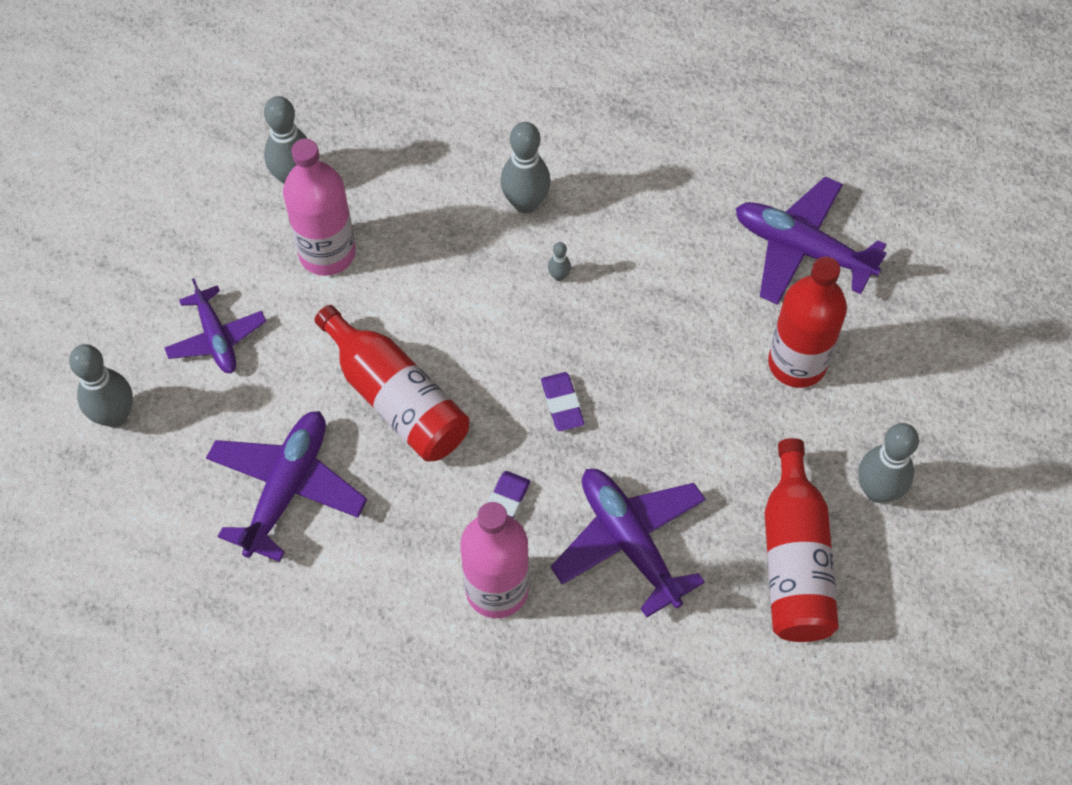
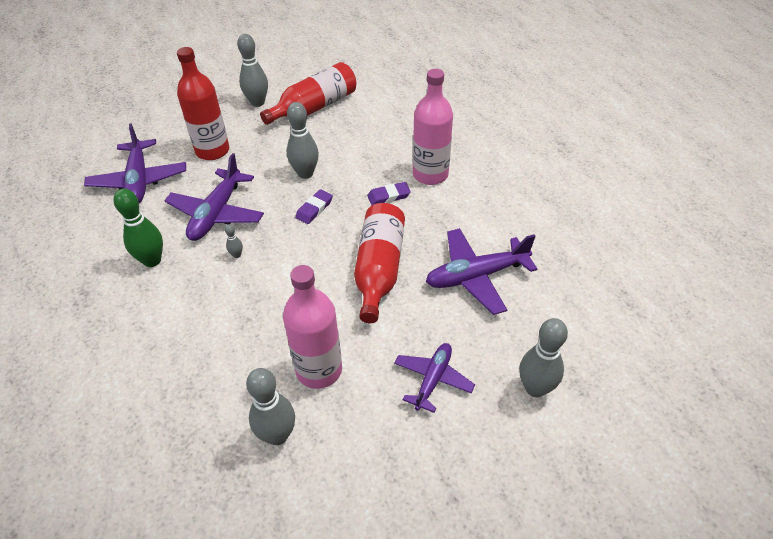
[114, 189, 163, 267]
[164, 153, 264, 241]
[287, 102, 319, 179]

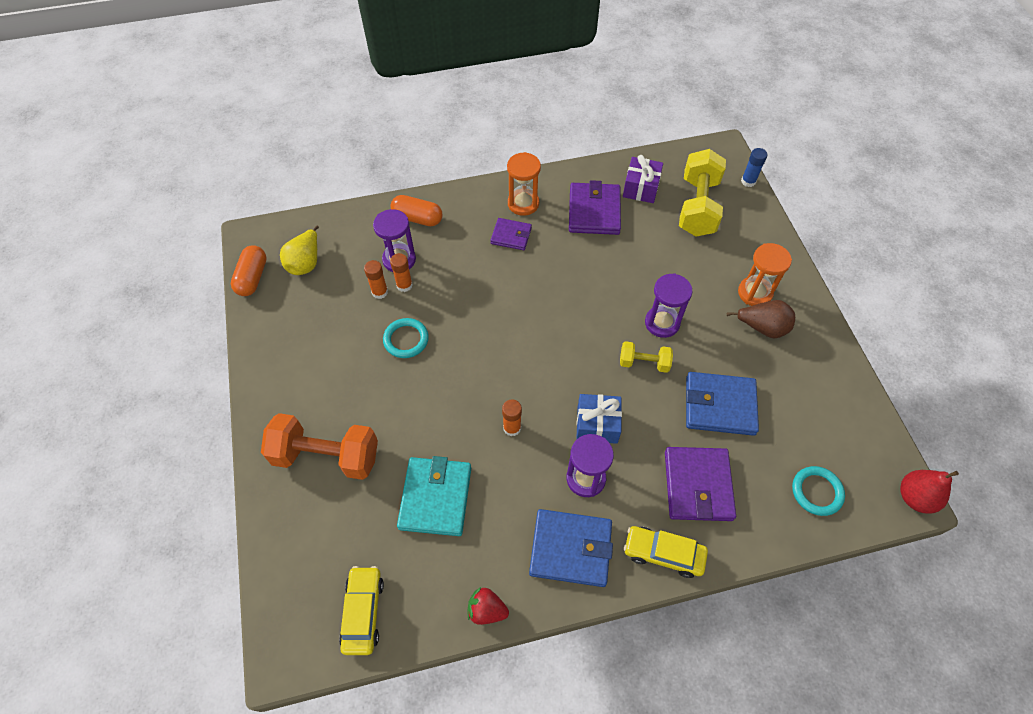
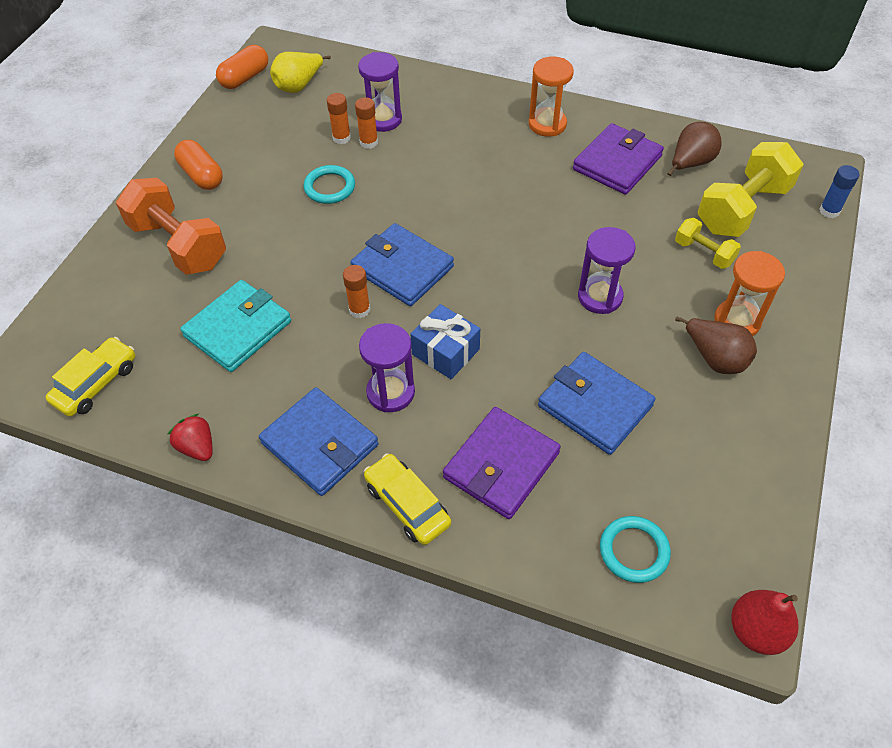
[174, 140, 223, 190]
[350, 223, 454, 306]
[668, 122, 721, 176]
[675, 218, 741, 269]
[490, 218, 532, 250] (first image)

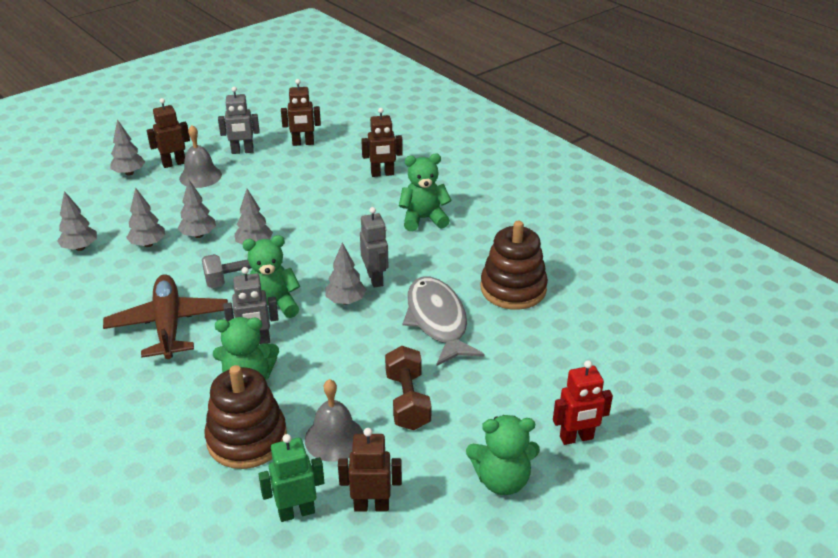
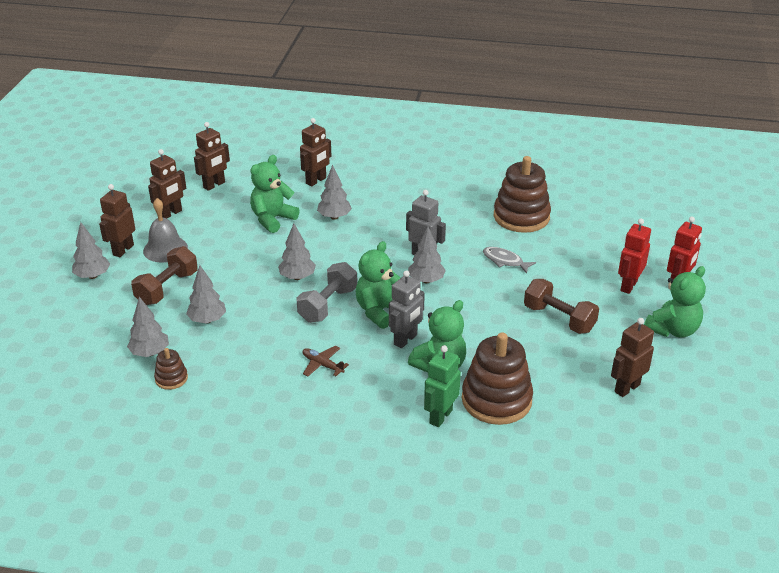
[131, 246, 198, 305]
[148, 149, 186, 219]
[154, 348, 188, 390]
[250, 155, 300, 233]
[303, 346, 349, 376]
[317, 165, 352, 220]
[424, 345, 461, 427]
[483, 247, 536, 274]
[618, 219, 651, 294]
[305, 379, 364, 462] (first image)

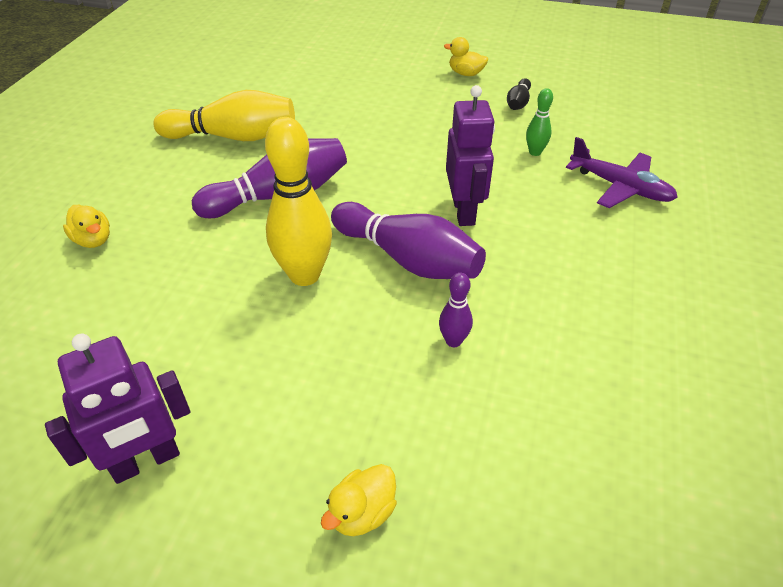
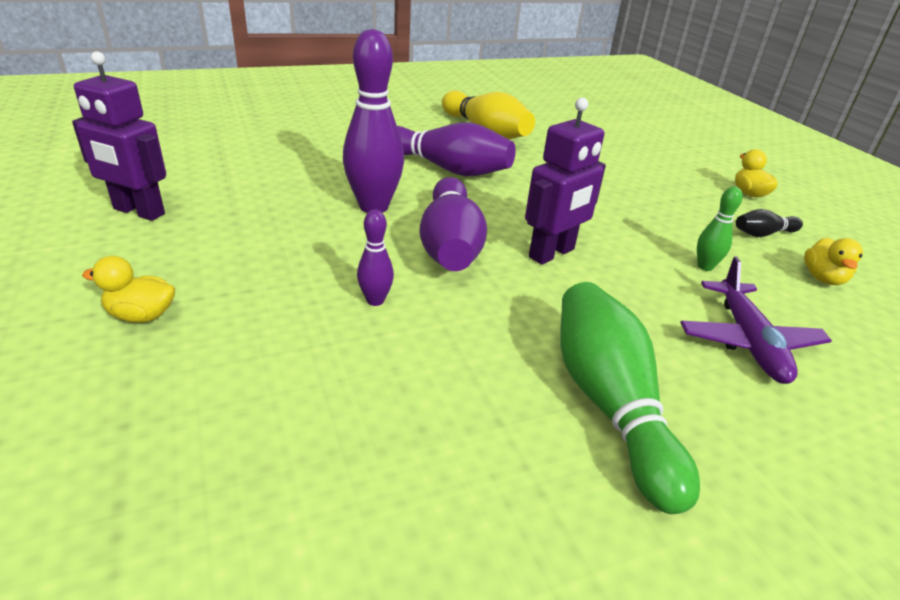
[343, 29, 404, 213]
[561, 282, 700, 514]
[804, 237, 863, 285]

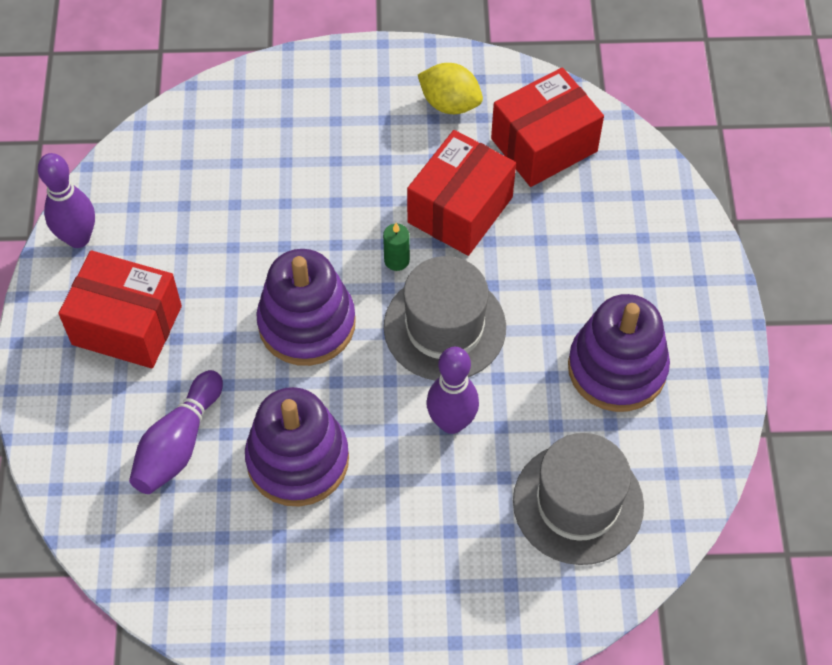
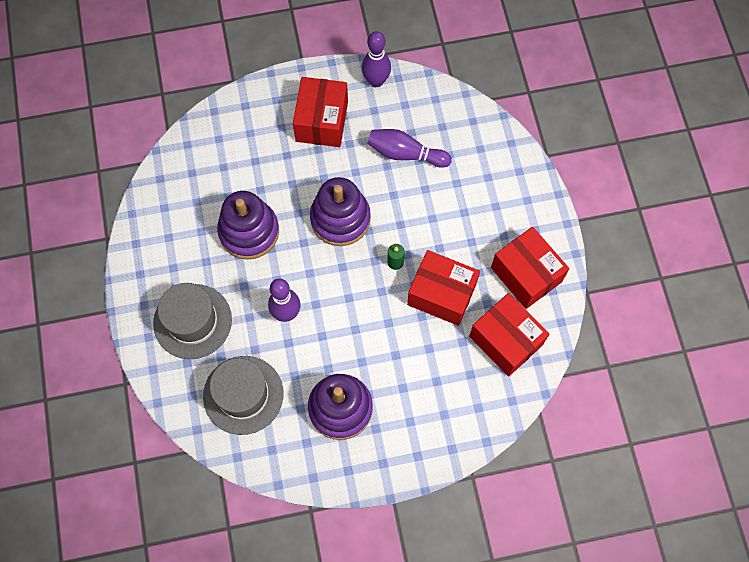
[153, 283, 232, 359]
[367, 129, 452, 168]
[491, 227, 569, 309]

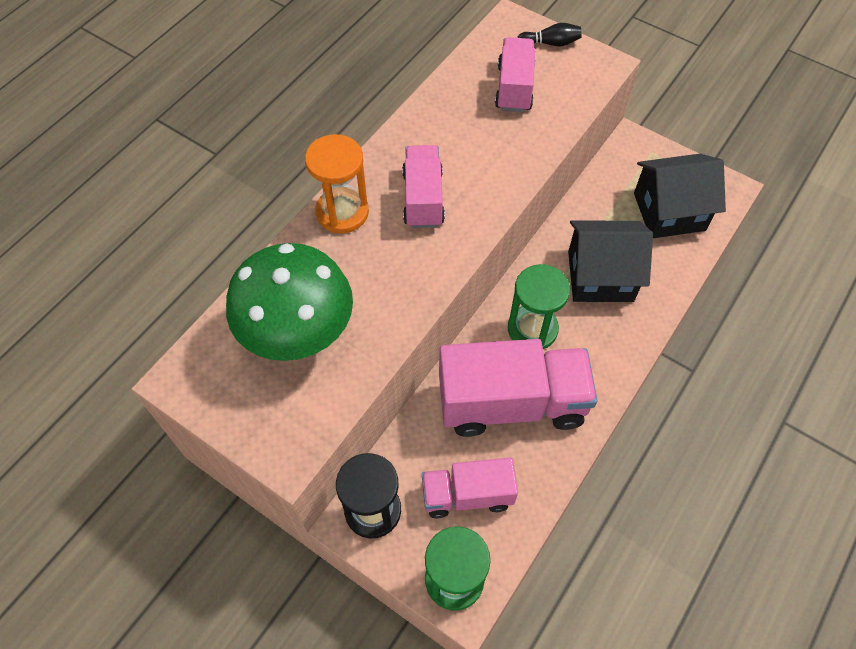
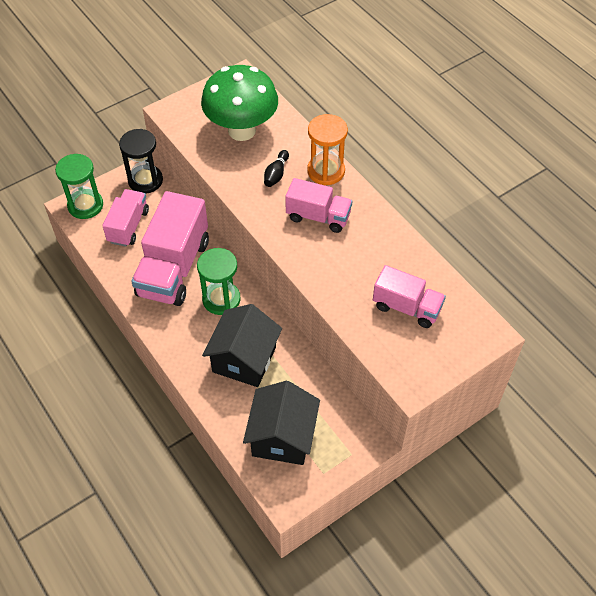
[264, 150, 289, 187]

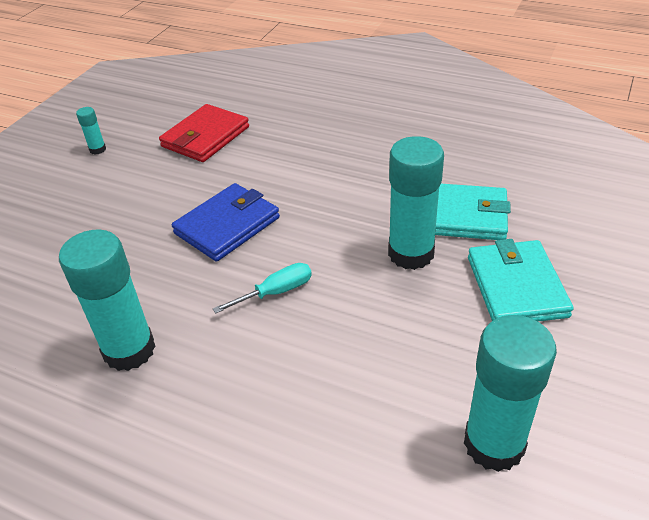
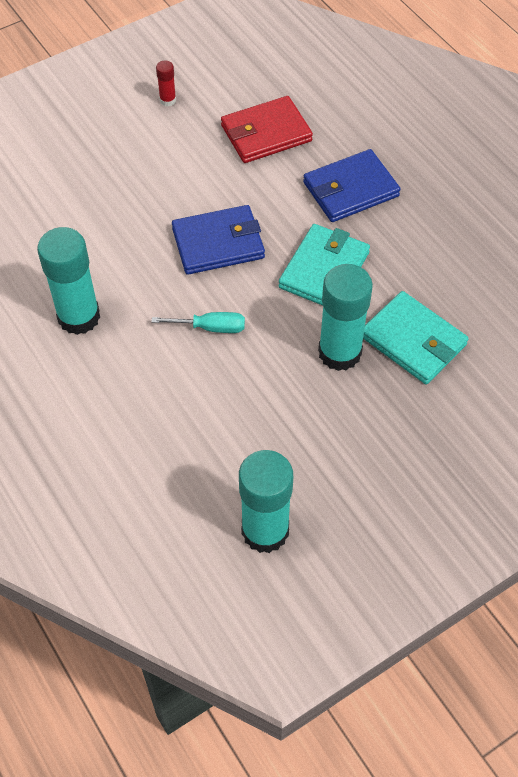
[156, 60, 176, 107]
[279, 224, 370, 305]
[303, 149, 401, 222]

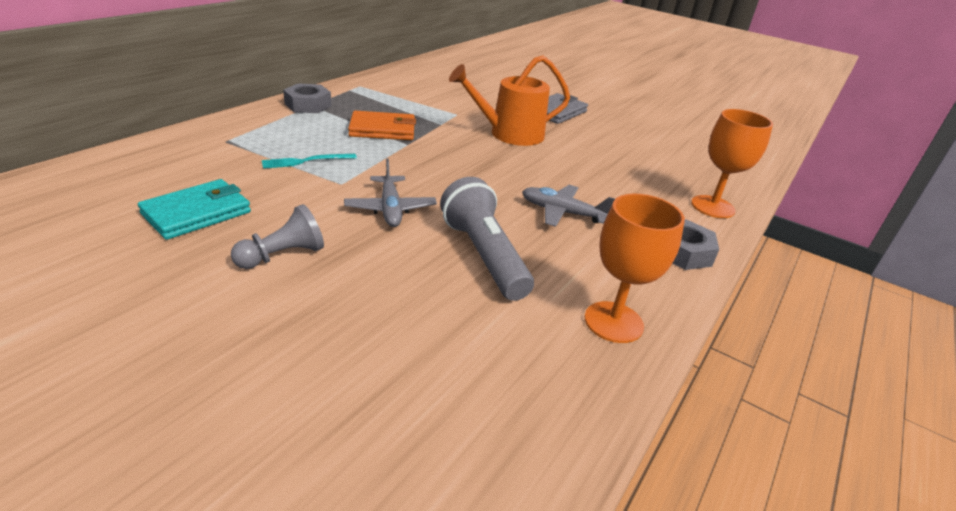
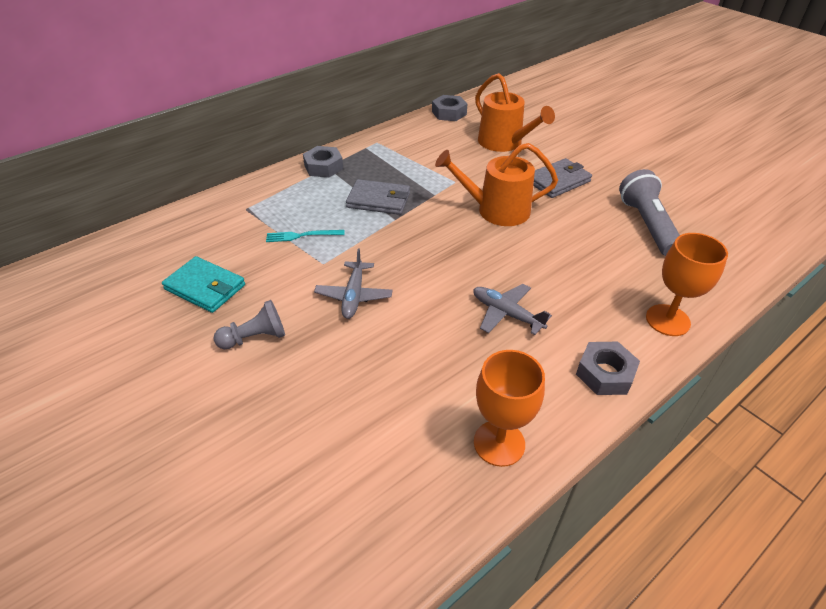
[162, 256, 245, 313]
[346, 179, 410, 215]
[432, 95, 467, 121]
[475, 73, 555, 152]
[619, 169, 680, 256]

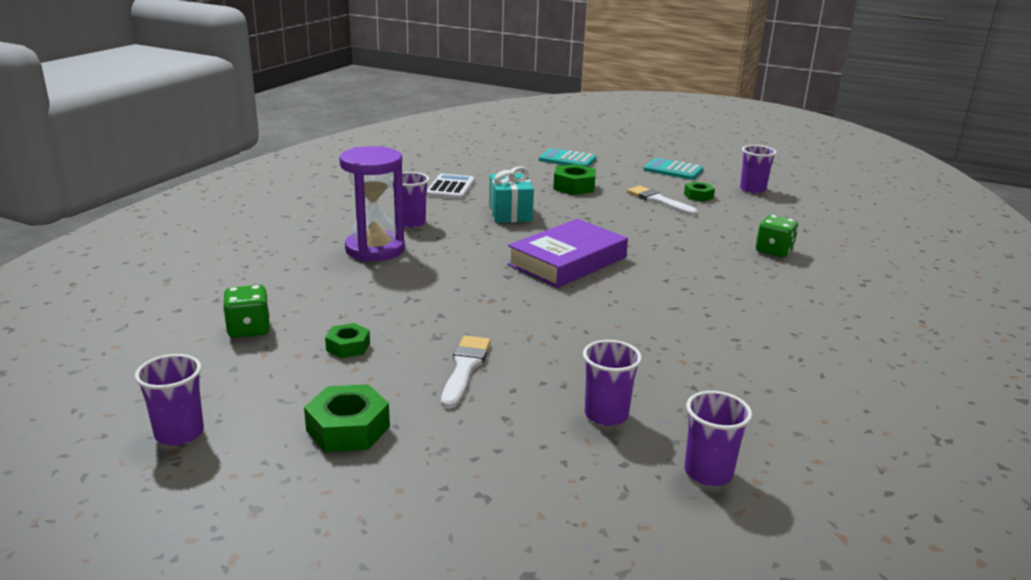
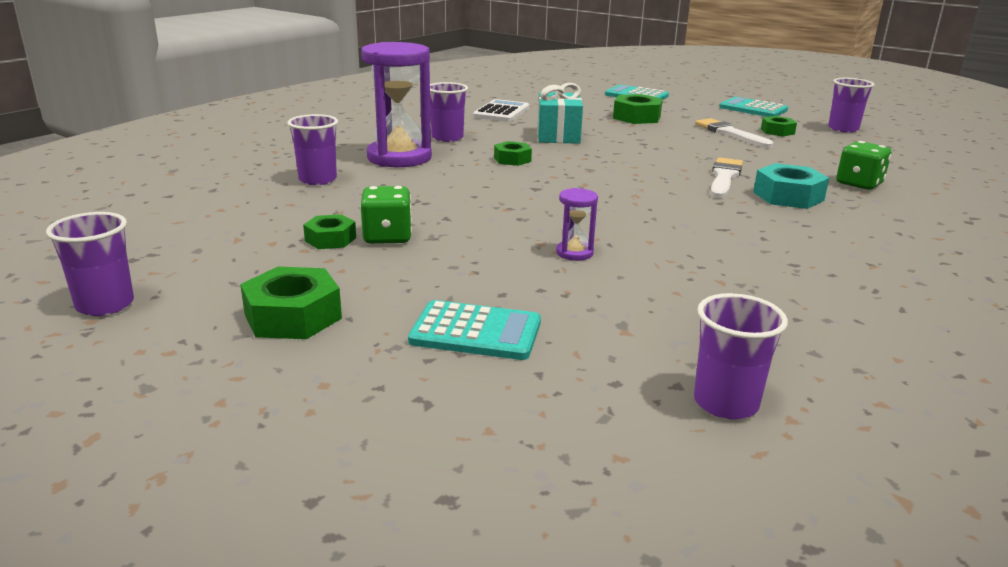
[287, 114, 338, 185]
[360, 186, 412, 244]
[408, 300, 541, 360]
[494, 141, 532, 166]
[556, 188, 598, 261]
[710, 157, 743, 198]
[753, 163, 829, 209]
[507, 219, 628, 288] (first image)

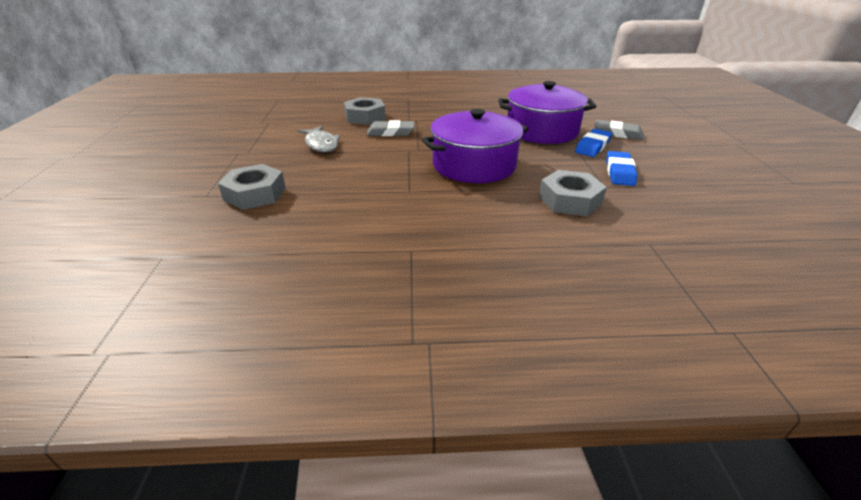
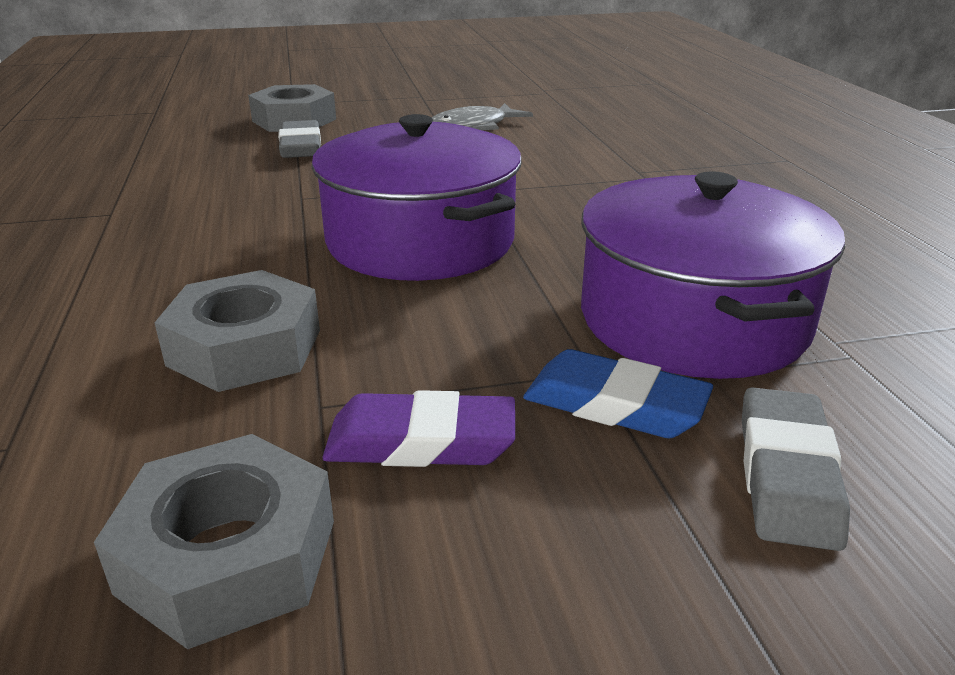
[94, 434, 334, 649]
[278, 120, 321, 158]
[323, 390, 515, 467]

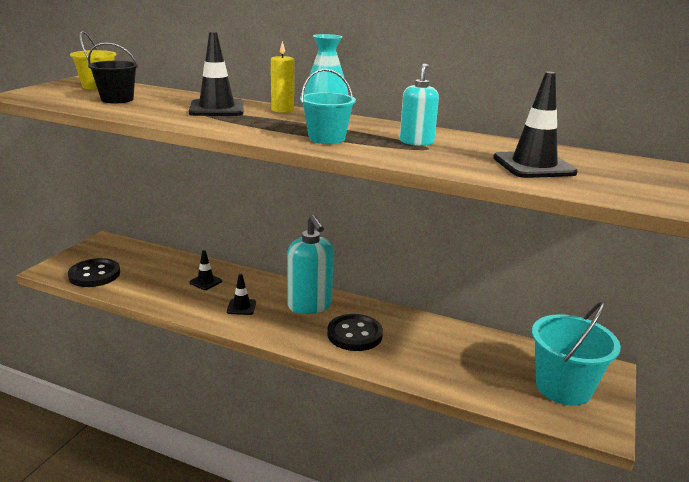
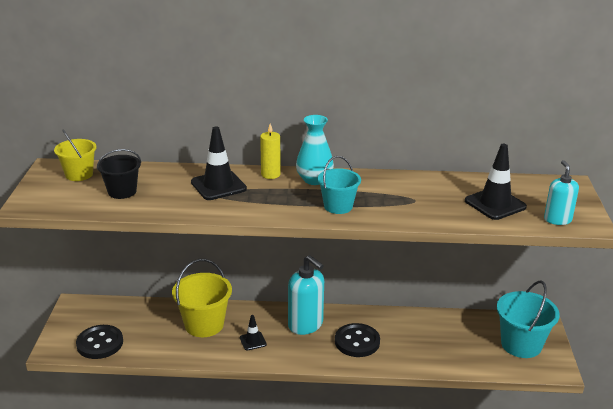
[172, 259, 232, 337]
[544, 160, 579, 225]

